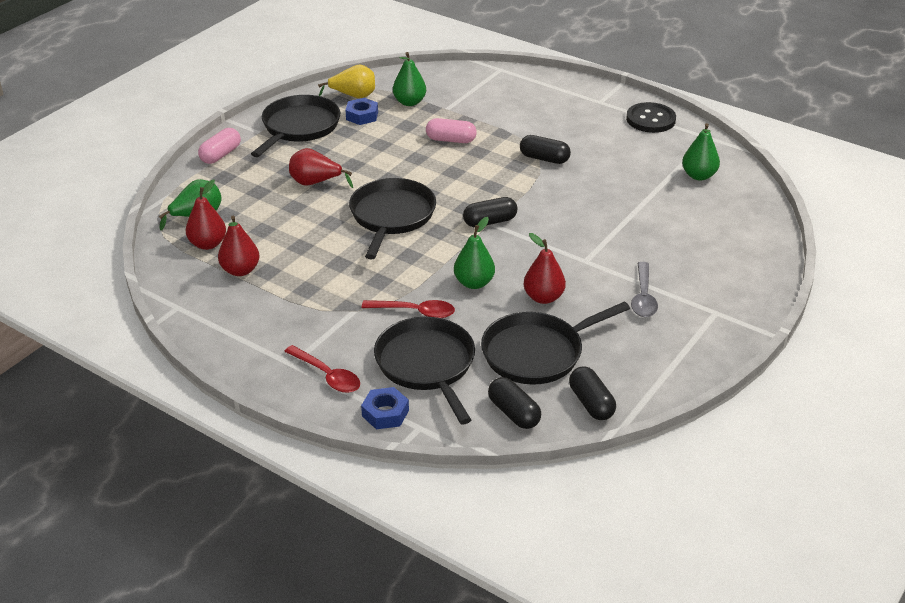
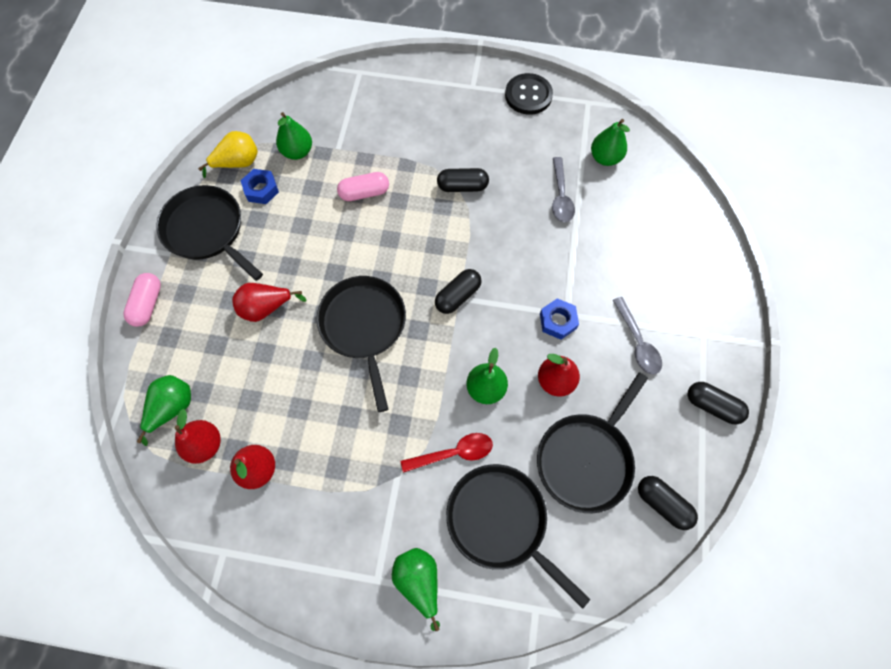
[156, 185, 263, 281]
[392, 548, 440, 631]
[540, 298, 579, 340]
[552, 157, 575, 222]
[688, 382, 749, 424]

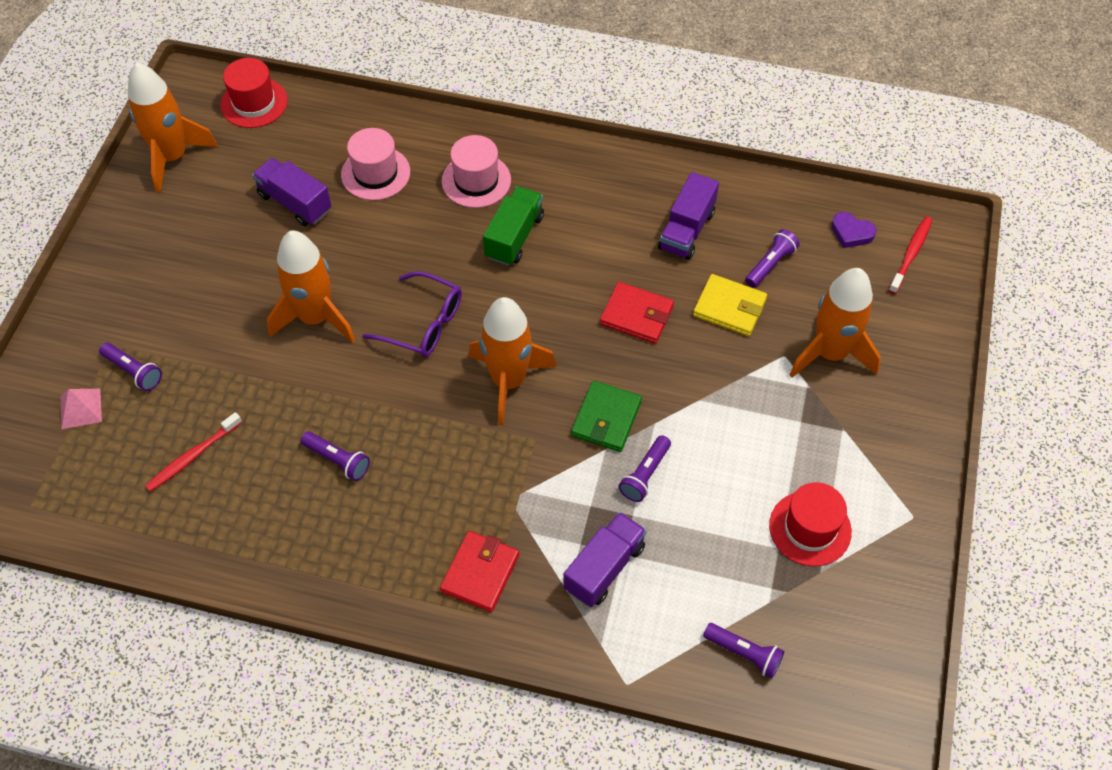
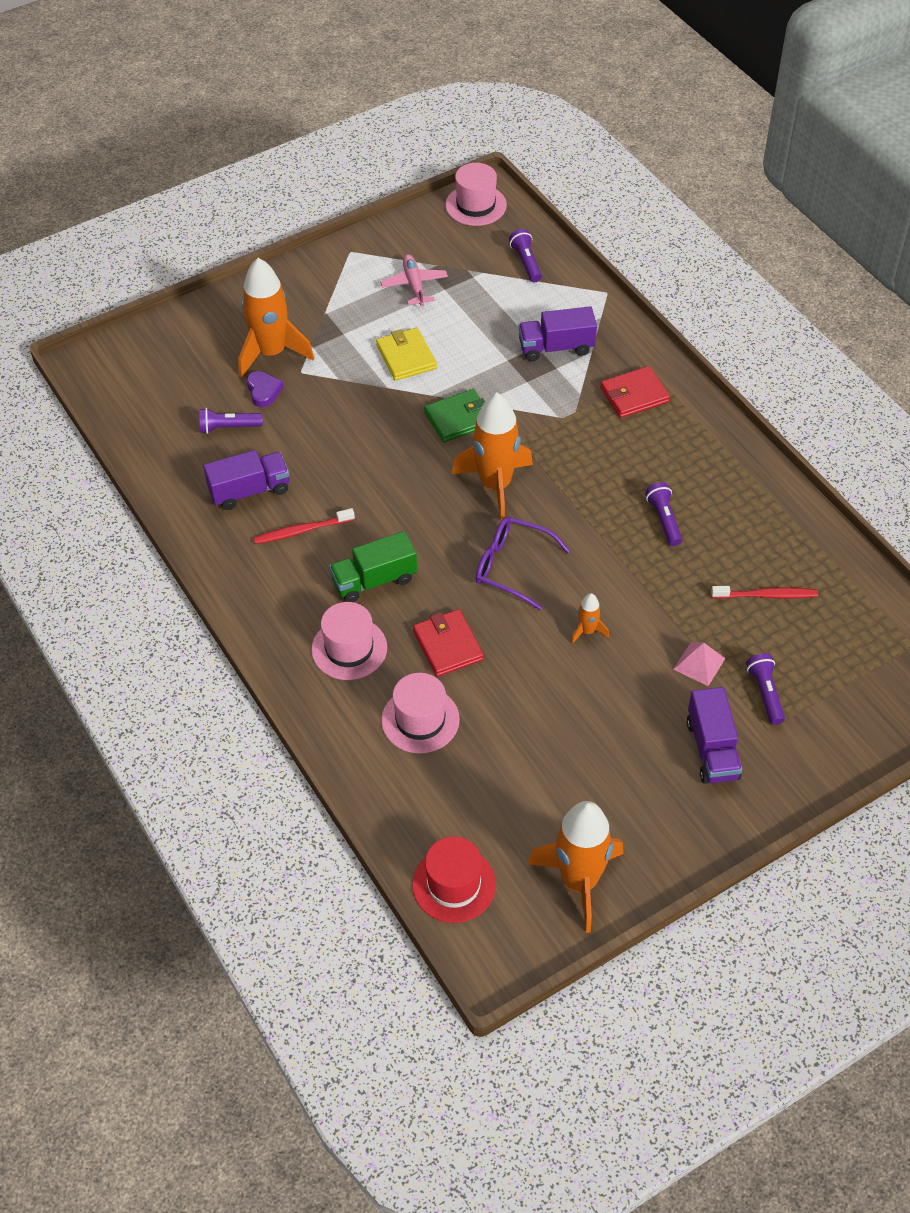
[247, 371, 283, 407]
[254, 508, 355, 544]
[376, 328, 437, 381]
[380, 254, 448, 306]
[413, 609, 484, 677]
[445, 163, 507, 226]
[476, 517, 570, 610]
[571, 593, 609, 644]
[673, 642, 726, 686]
[687, 687, 742, 784]
[619, 435, 671, 502] (first image)

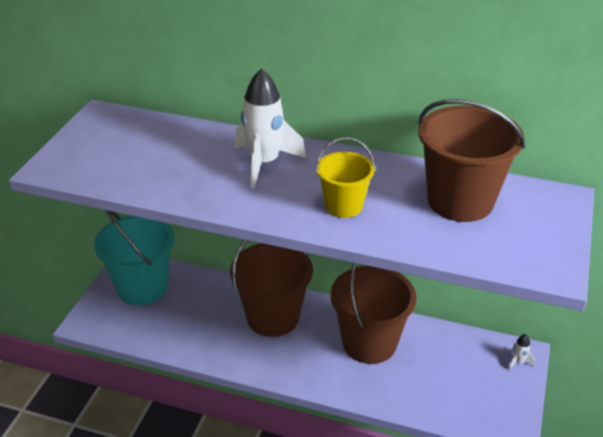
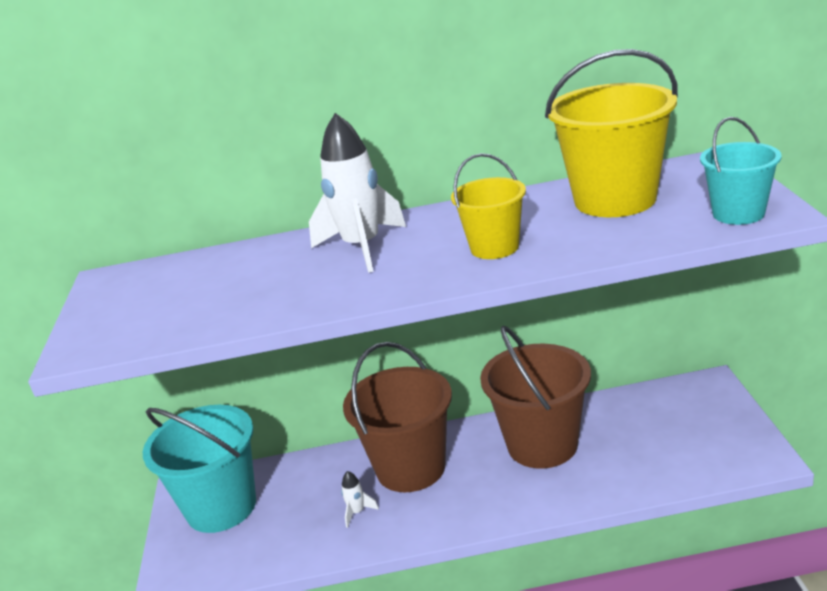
[341, 471, 379, 528]
[545, 49, 678, 217]
[700, 117, 781, 225]

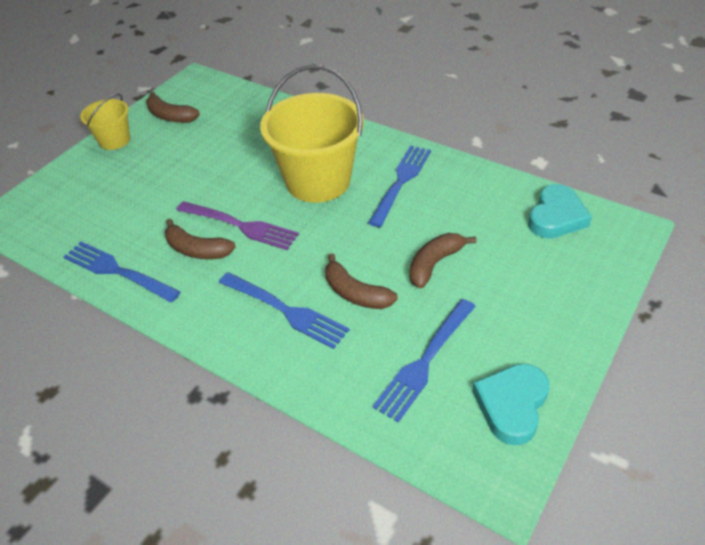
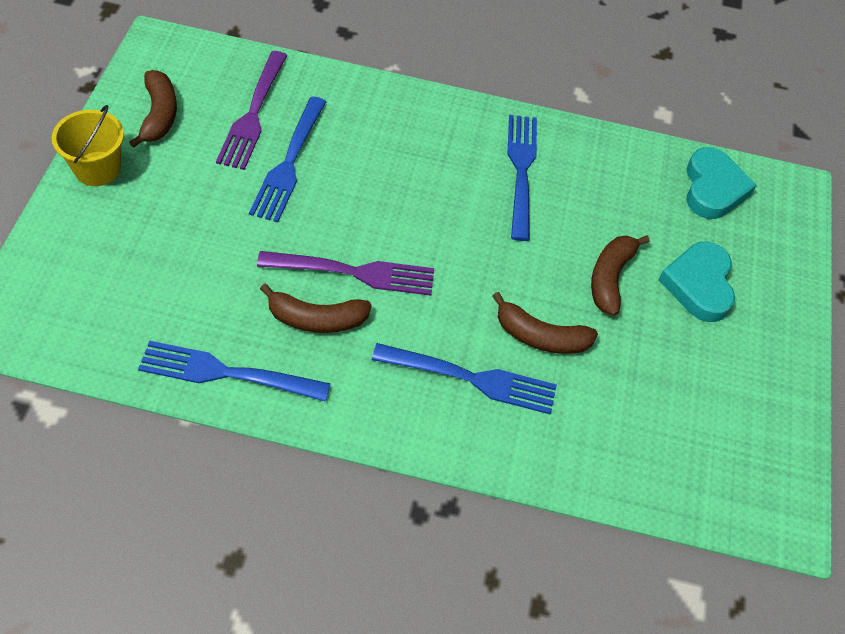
[129, 70, 177, 148]
[216, 51, 287, 170]
[249, 96, 326, 222]
[658, 242, 735, 322]
[260, 65, 364, 203] (first image)

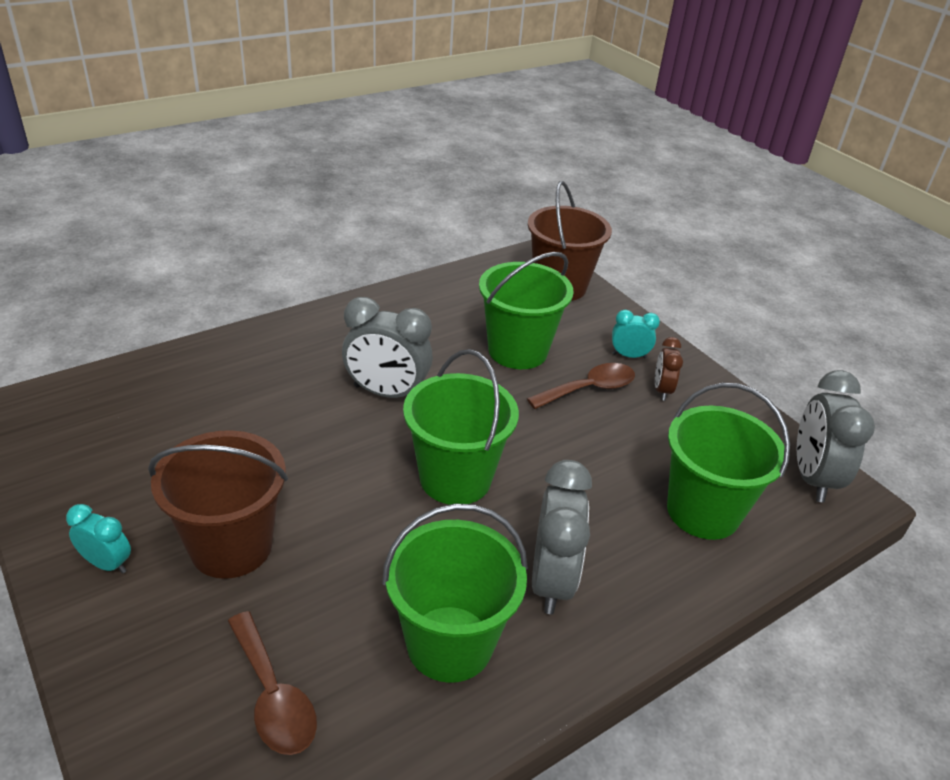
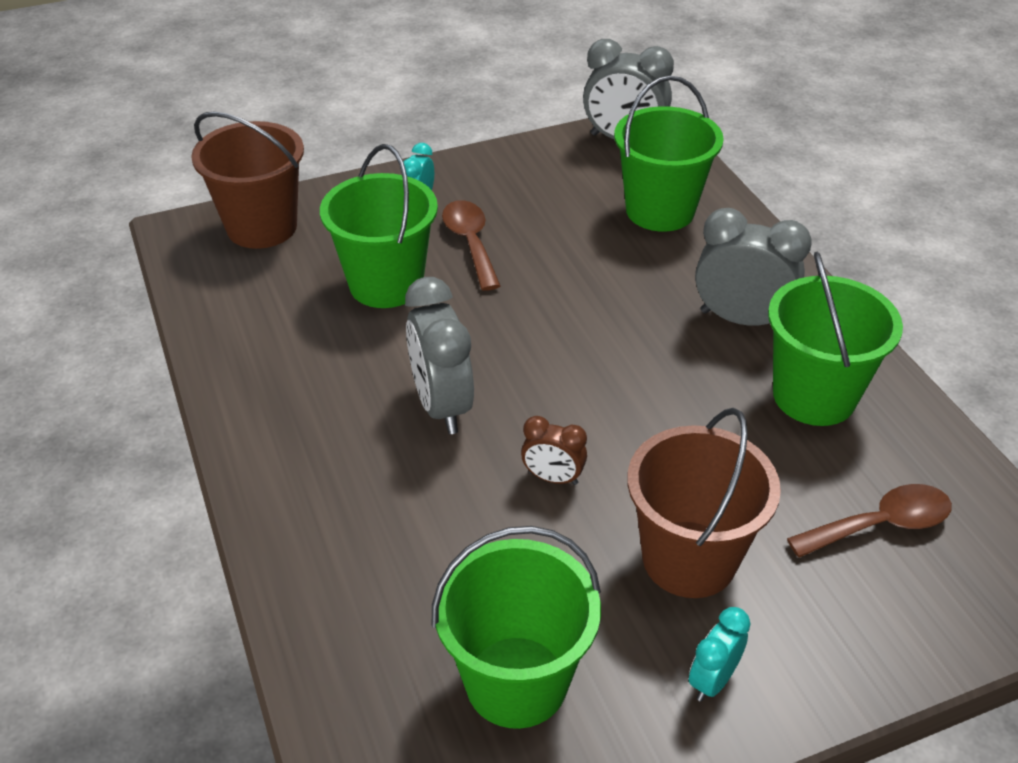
[405, 277, 474, 434]
[432, 526, 601, 729]
[521, 416, 587, 485]

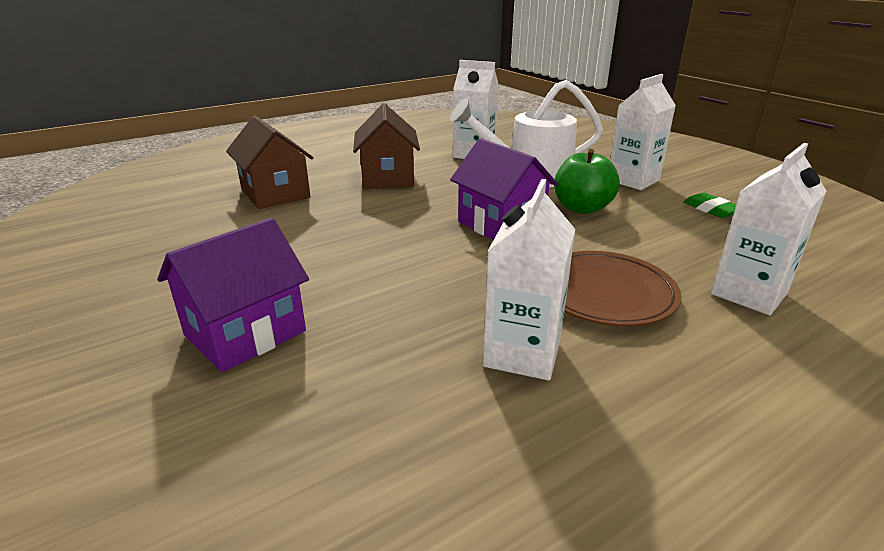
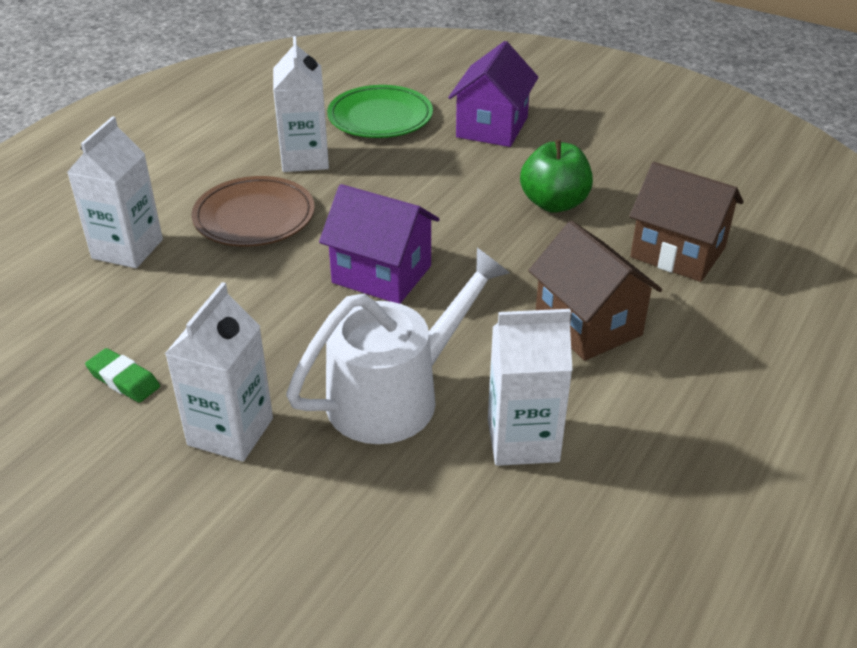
[327, 85, 433, 138]
[520, 140, 593, 213]

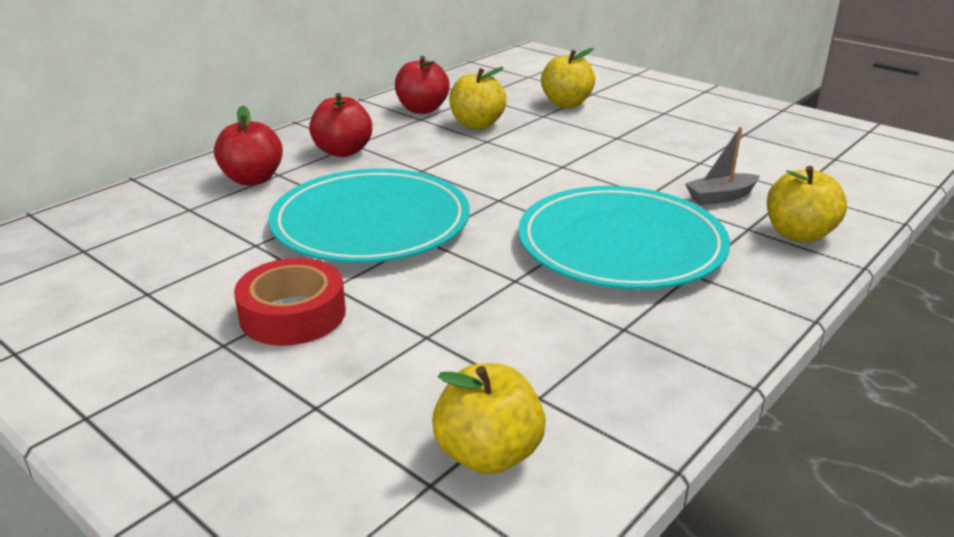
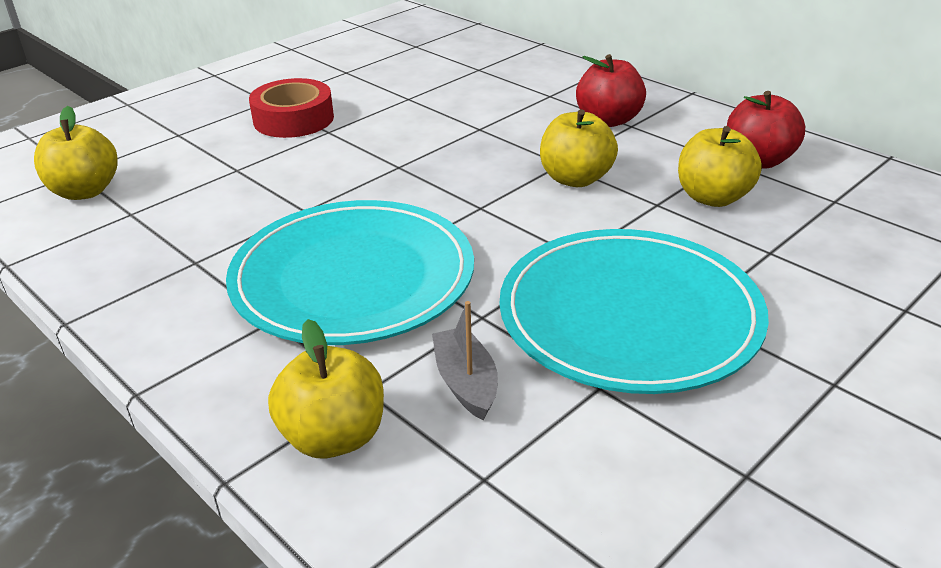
[500, 229, 769, 394]
[540, 109, 618, 187]
[214, 105, 283, 185] (first image)

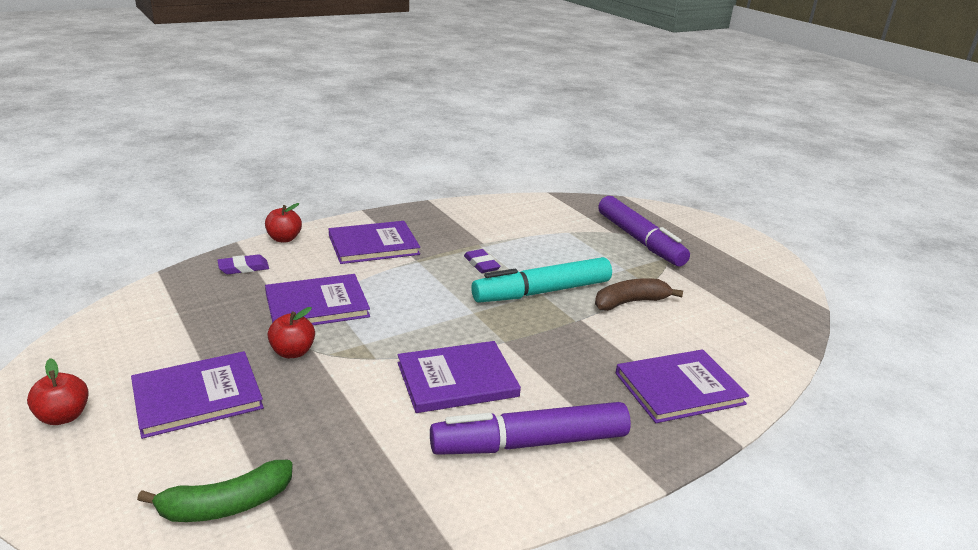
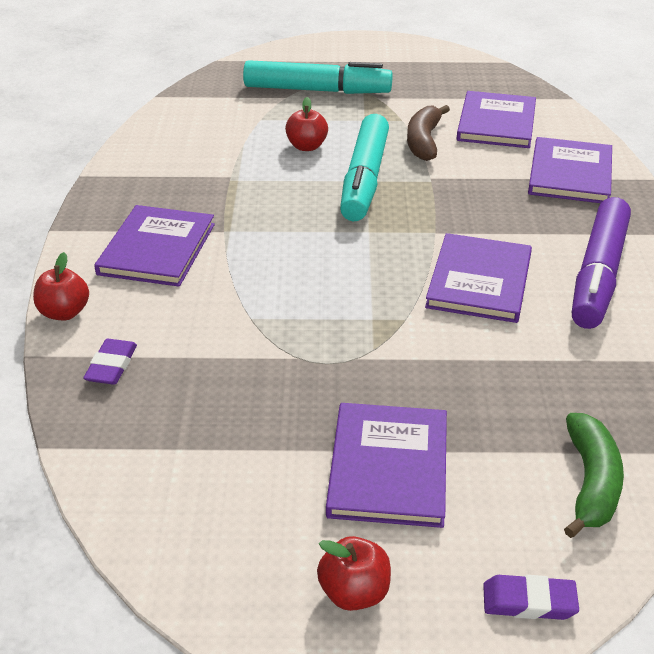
[243, 60, 393, 94]
[285, 97, 328, 151]
[457, 91, 536, 148]
[483, 575, 579, 620]

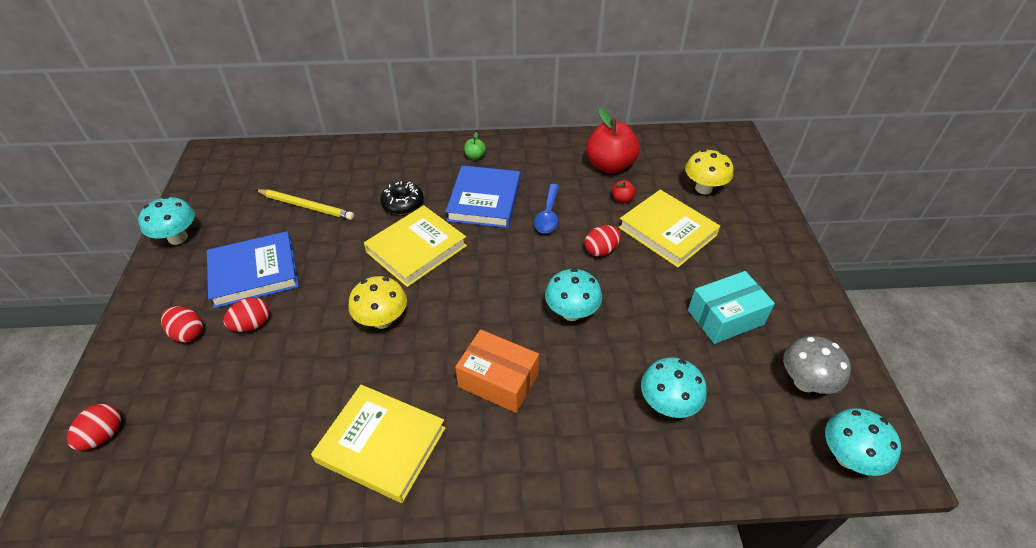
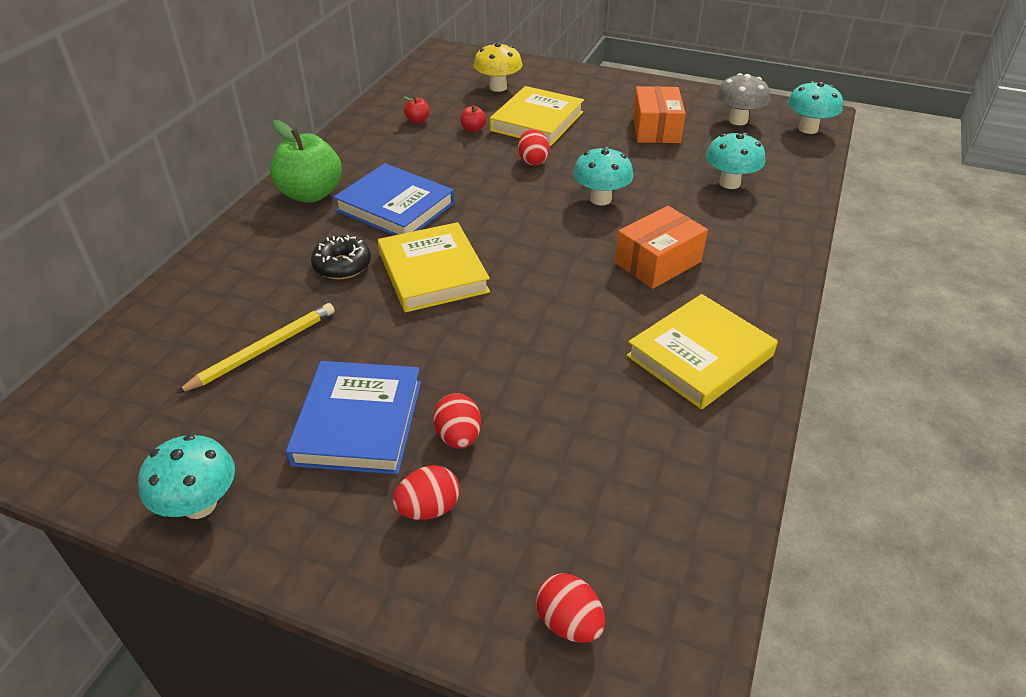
[270, 120, 342, 203]
[403, 96, 429, 123]
[490, 86, 584, 146]
[633, 86, 686, 143]
[348, 276, 407, 329] (first image)
[534, 184, 559, 233] (first image)

